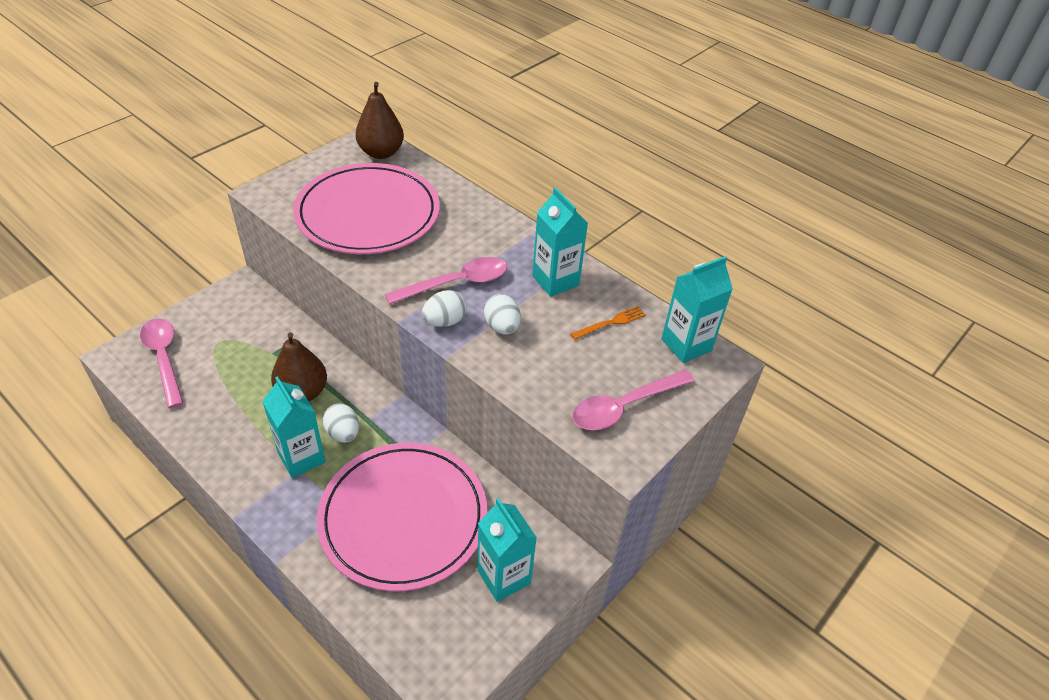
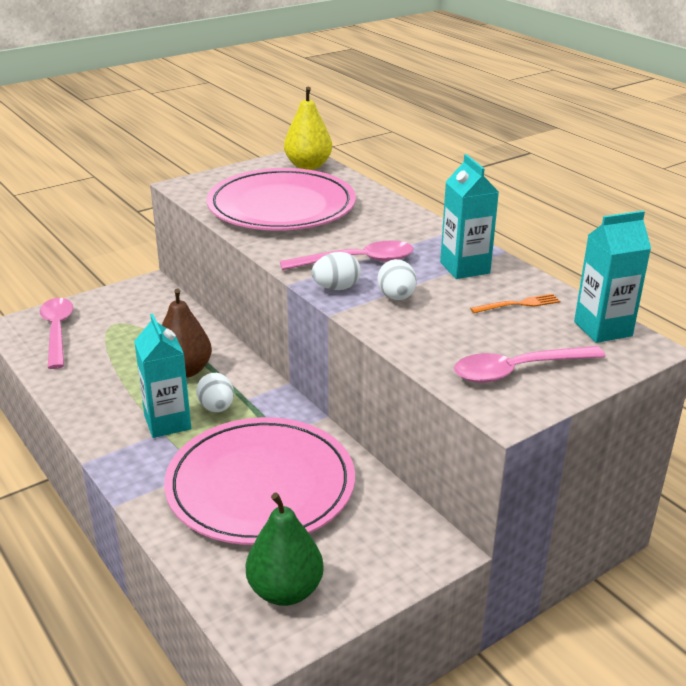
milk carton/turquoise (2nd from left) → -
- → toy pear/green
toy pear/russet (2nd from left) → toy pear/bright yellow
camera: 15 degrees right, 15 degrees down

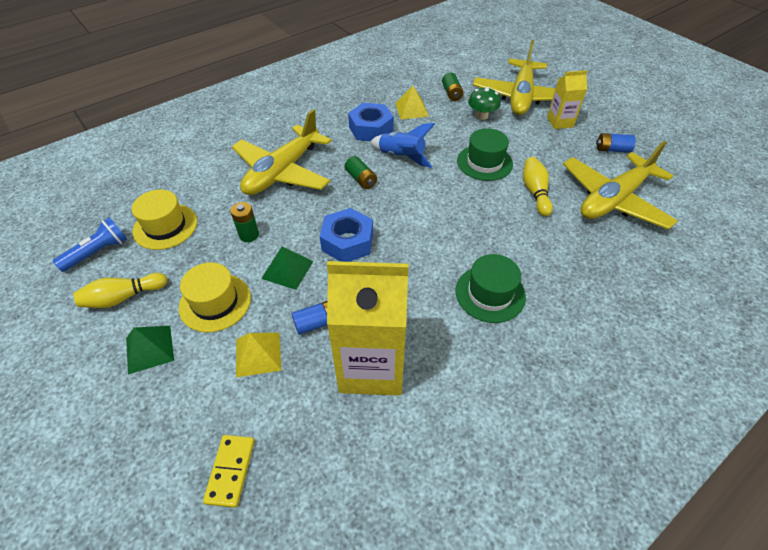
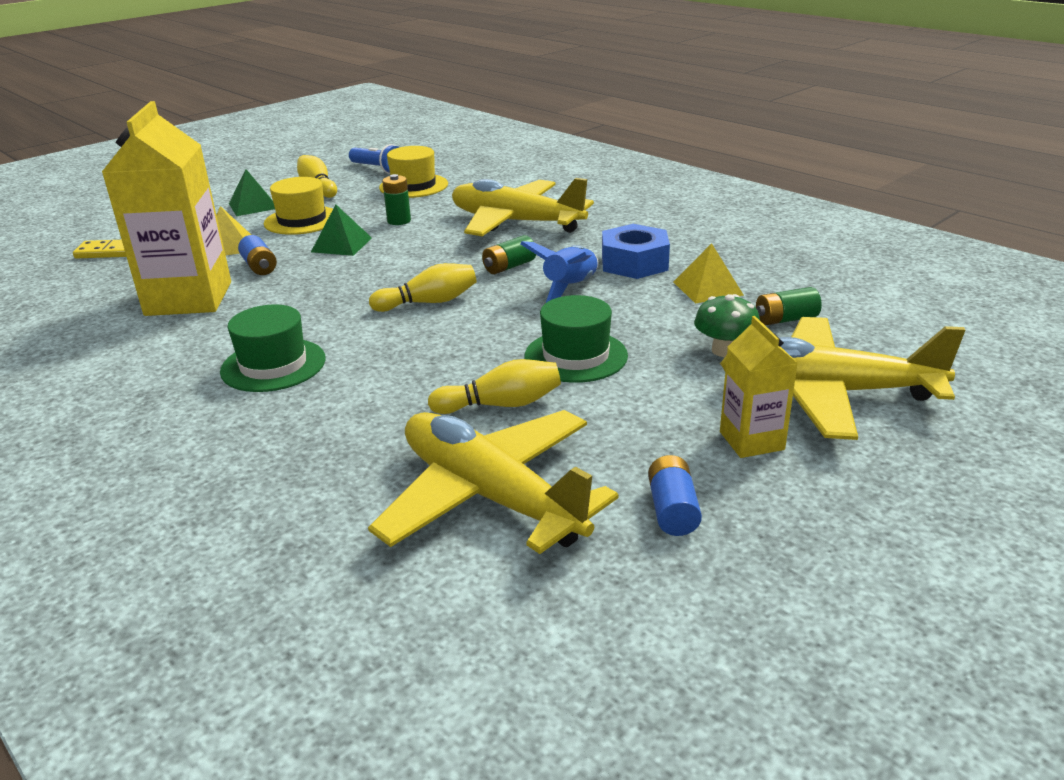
hex nut/cobalt (1st from left) → -
- → bowling pin/bright yellow (2nd from left)
camera: 85 degrees right, 20 degrees down

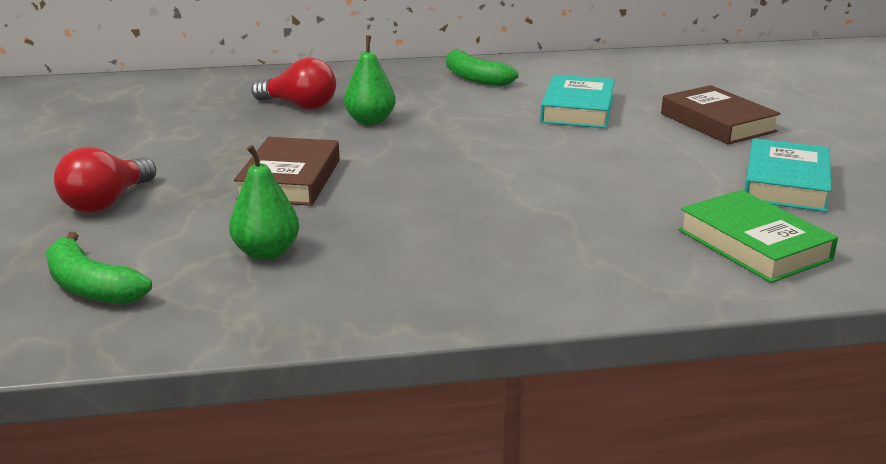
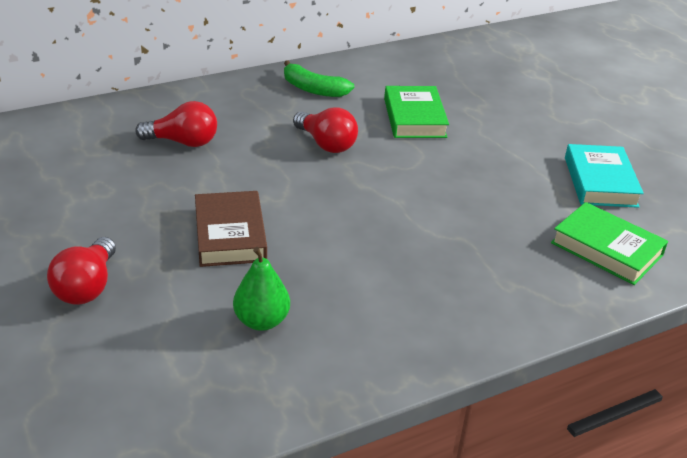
banana/green (1st from left) → -
toy pear/green (2nd from left) → -
hardcover/russet (2nd from left) → -
- → lightbulb/red (3rd from left)
hardcover/turquoise (1st from left) → hardcover/green (1st from left)
camera: 20 degrees left, 10 degrees up

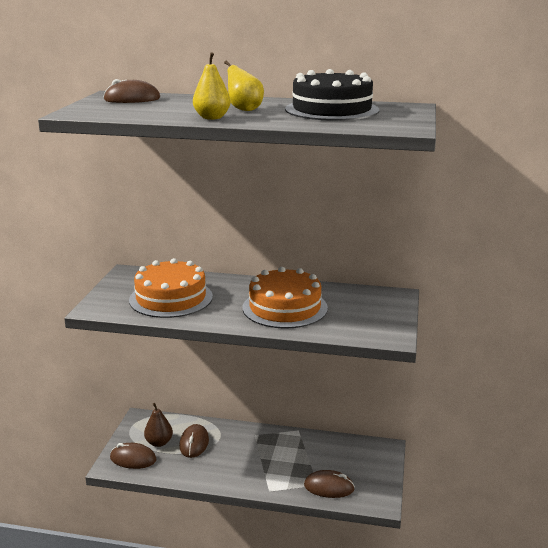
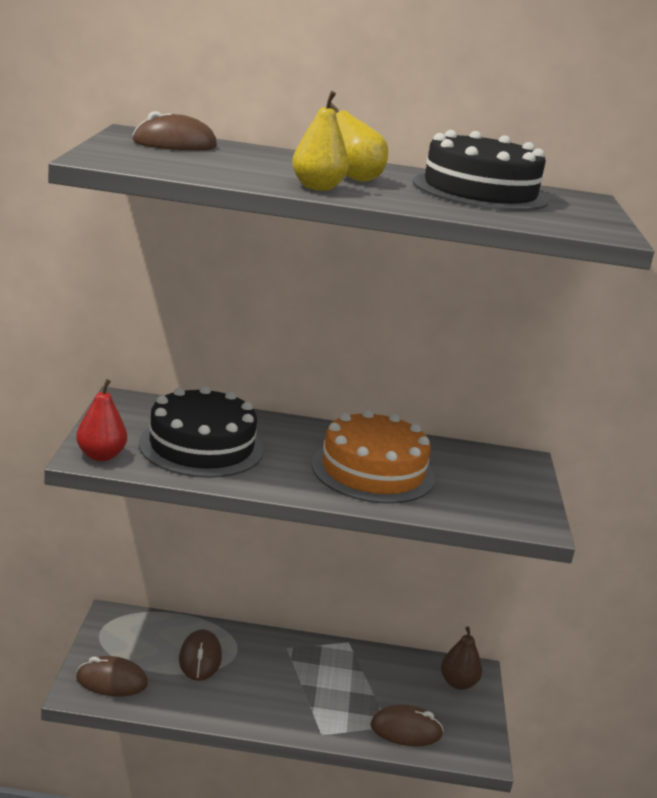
- → toy pear/red
toy pear/russet, move
cake/orange (1st from left) → cake/ebony (1st from left)
camera: 10 degrees left, 0 degrees up

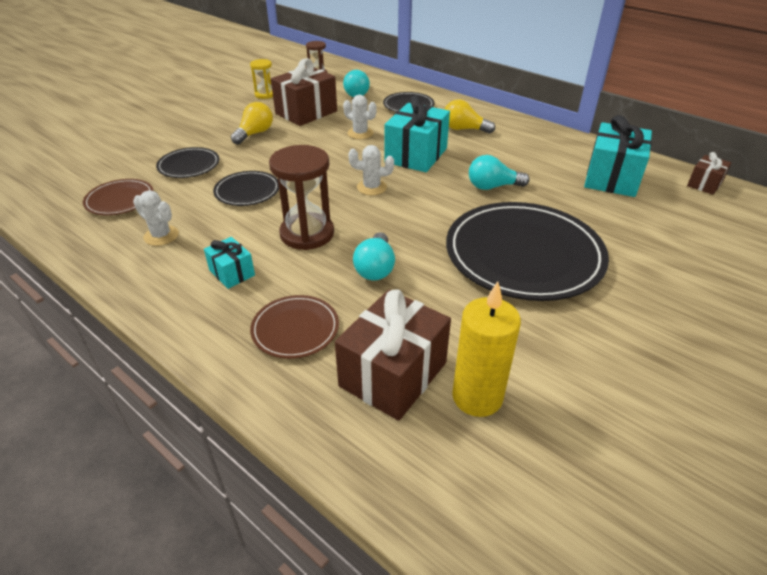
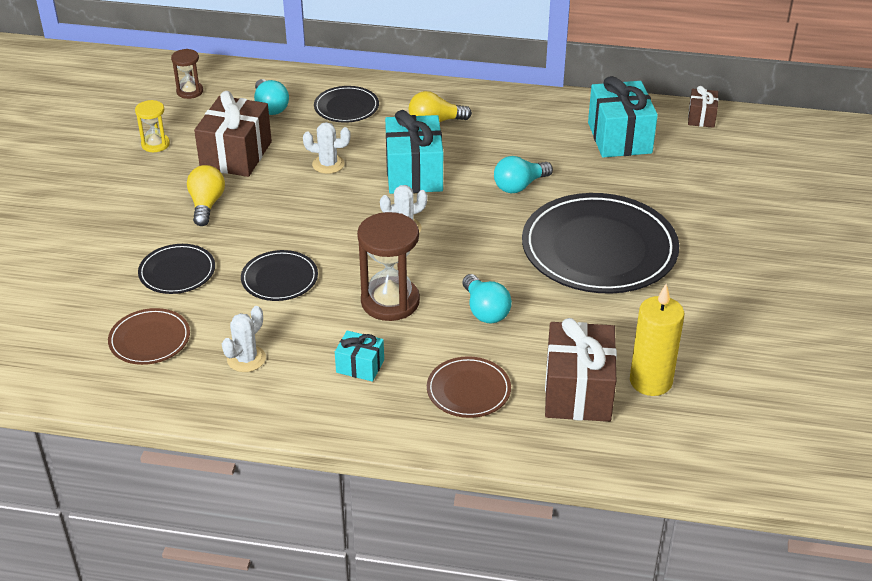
saguaro cactus/pure white (1st from left), 60 degrees counterclockwise
camera: 30 degrees left, 0 degrees up

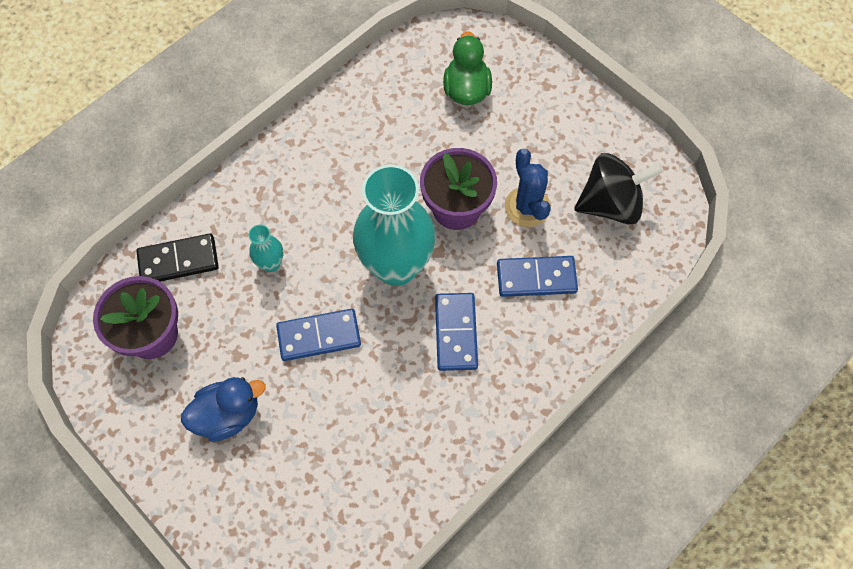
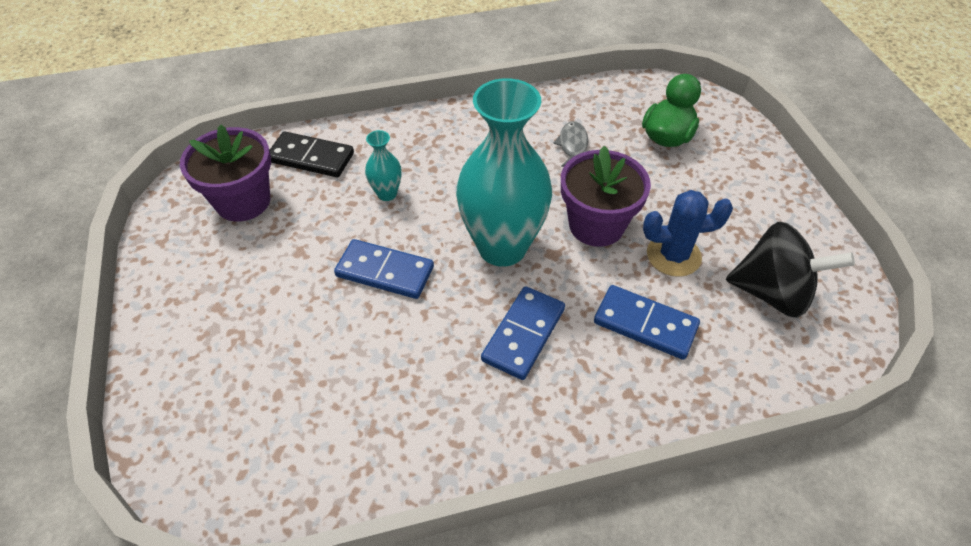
rubber duck/cobalt → -
- → toy fish/grey
saguaro cactus/cobalt, 75 degrees clockwise
camera: 30 degrees right, 15 degrees down

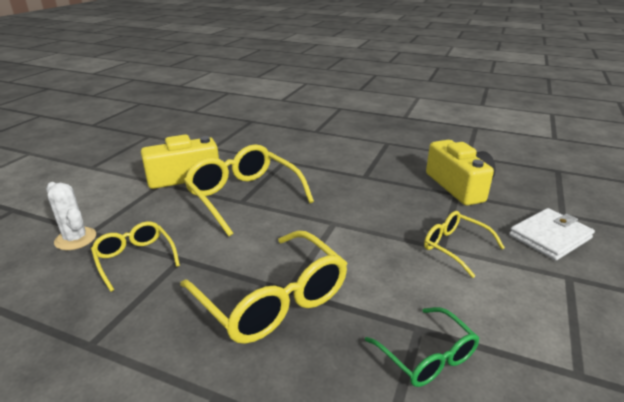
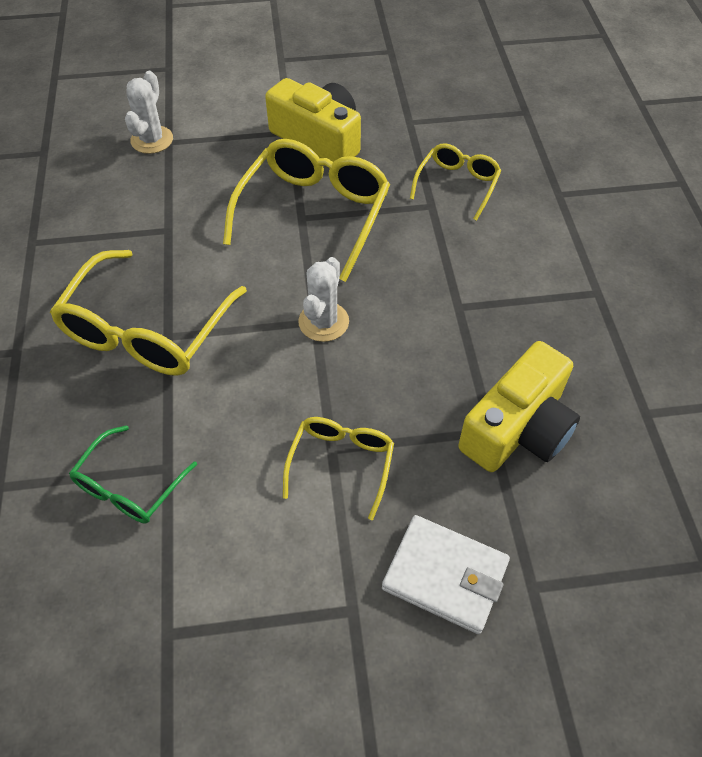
- → saguaro cactus/pure white (2nd from left)
spectacles/bright yellow (1st from left in the first image) → spectacles/bright yellow (4th from left), move
camera: 60 degrees right, 25 degrees up

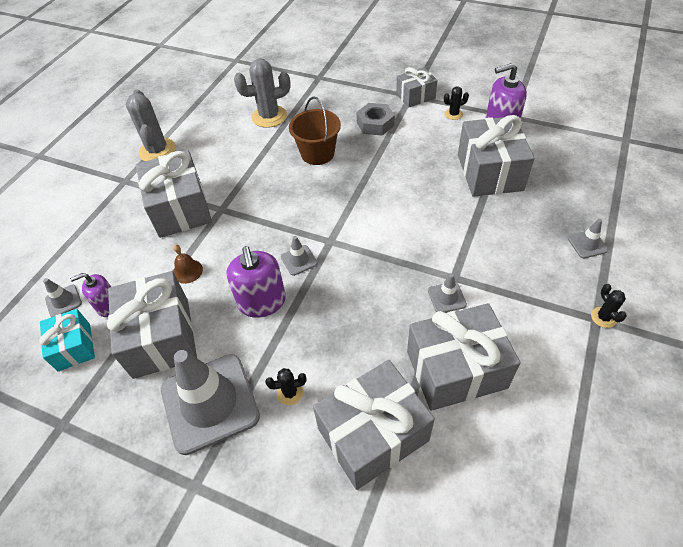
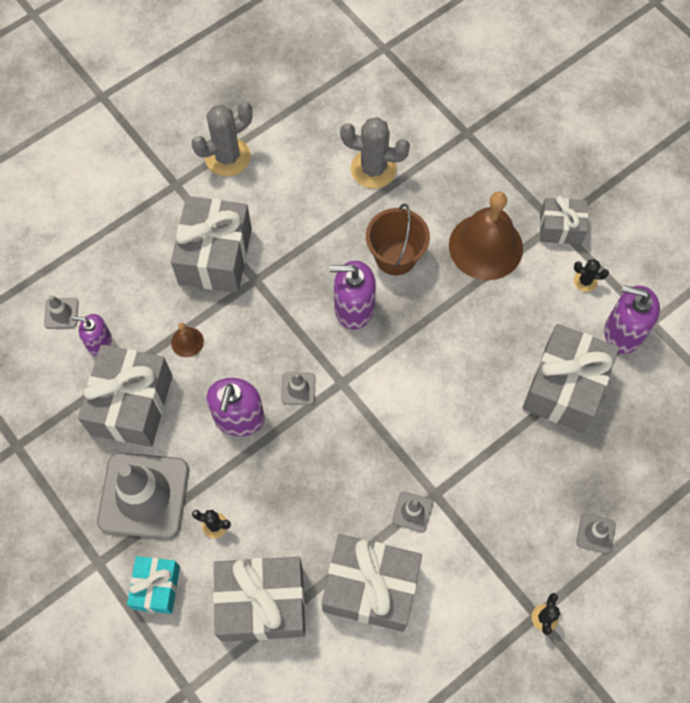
- → pump bottle/royal purple (3rd from left)
wrapped gift/turquoise, move
hex nut/grey → hand bell/russet (2nd from left)
saguaro cactus/grey (1st from left), 45 degrees clockwise
camera: 25 degrees right, 15 degrees up

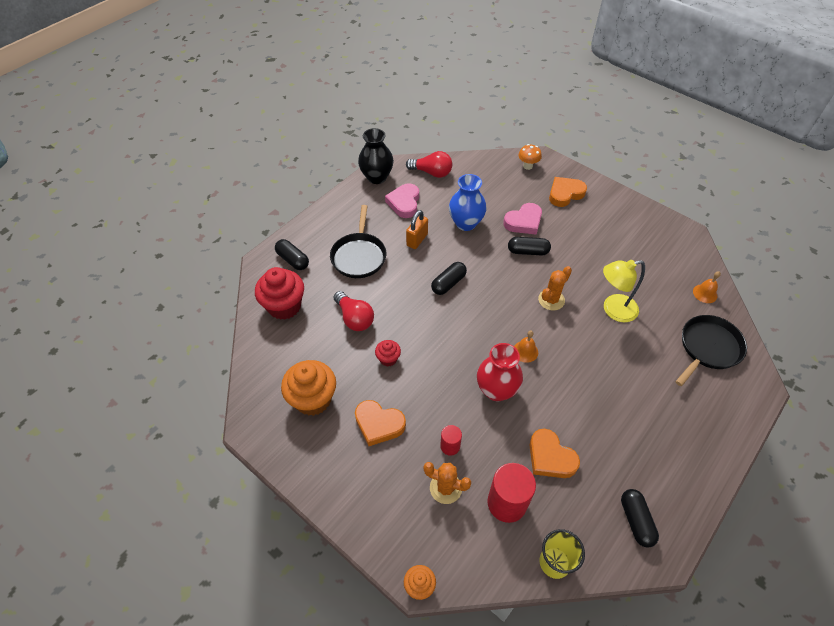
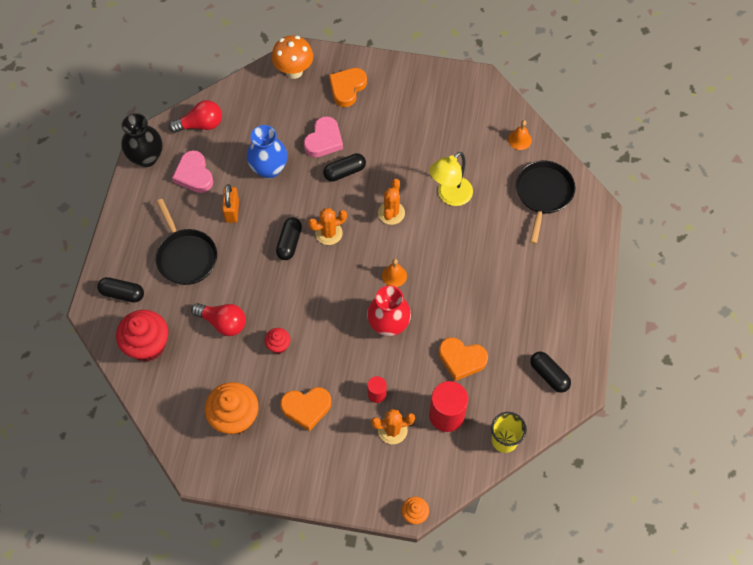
- → saguaro cactus/orange (1st from left)
mushroom/orange, x1.60
camera: 30 degrees left, 10 degrees up

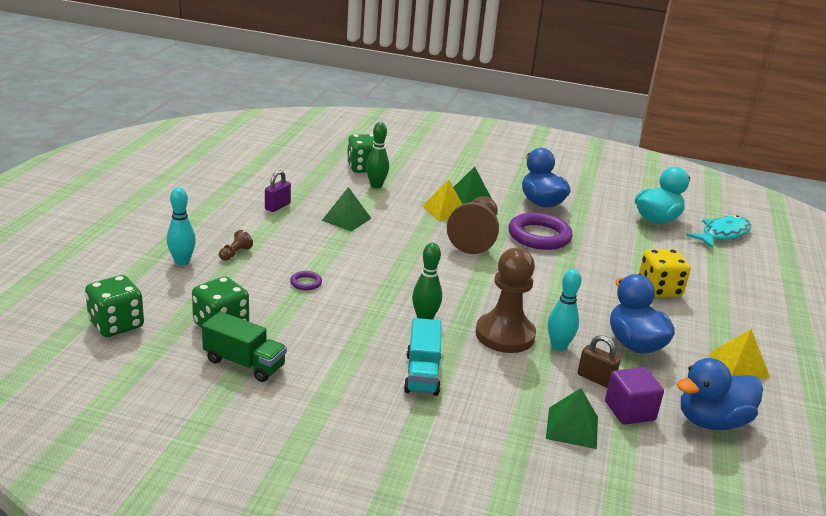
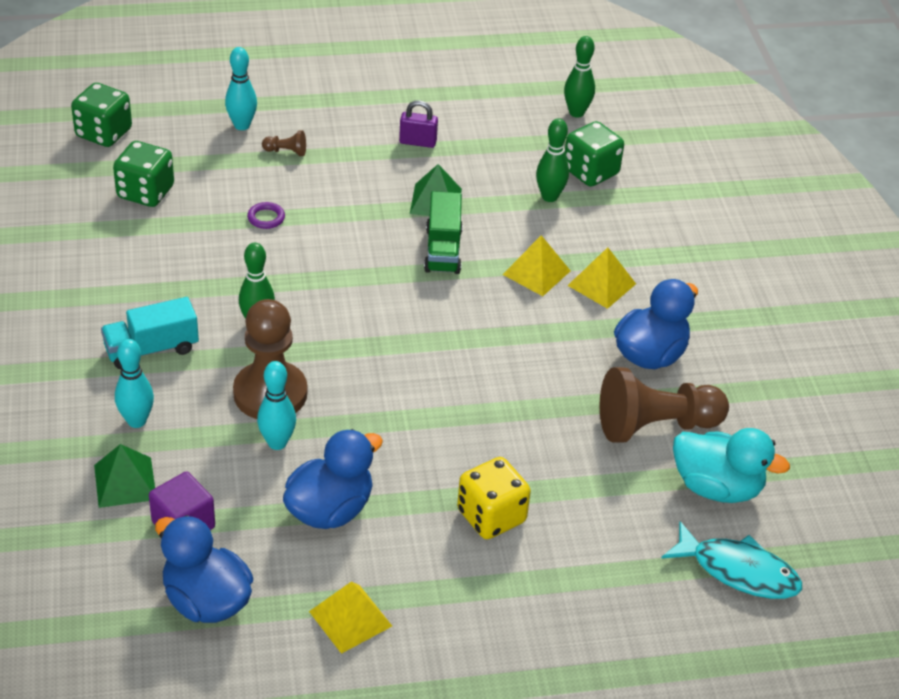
hoop/royal purple (2nd from left) → -
lock/russet → -
- → bowling pin/turquoise (1st from left)
- → bowling pin/green (3rd from left)
lorry/green, move
pawn/russet (2nd from left in the first image) → pawn/russet (3rd from left), move
pyramid/green (2nd from left) → pyramid/bright yellow (3rd from left)
camera: 65 degrees right, 15 degrees up

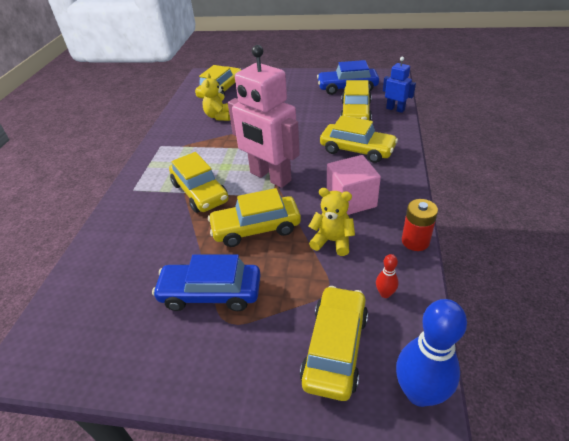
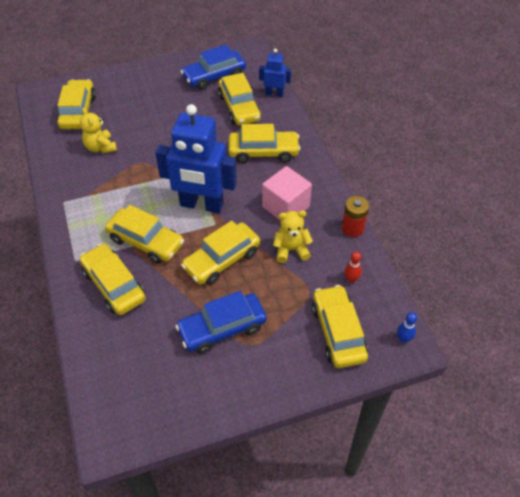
- → toy car/bright yellow (2nd from left)
toy robot/rosy → toy robot/cobalt (1st from left)
bowling pin/cobalt, x0.47
camera: 30 degrees left, 10 degrees up

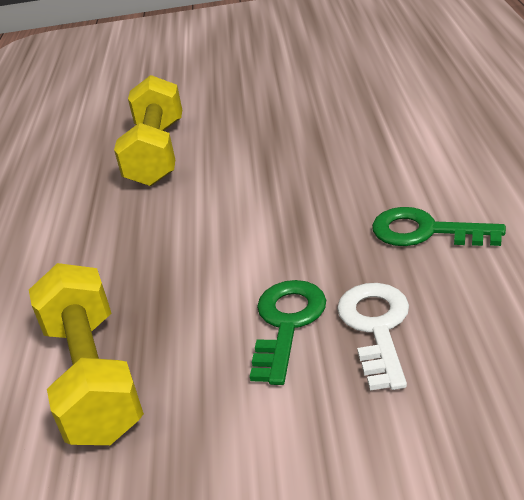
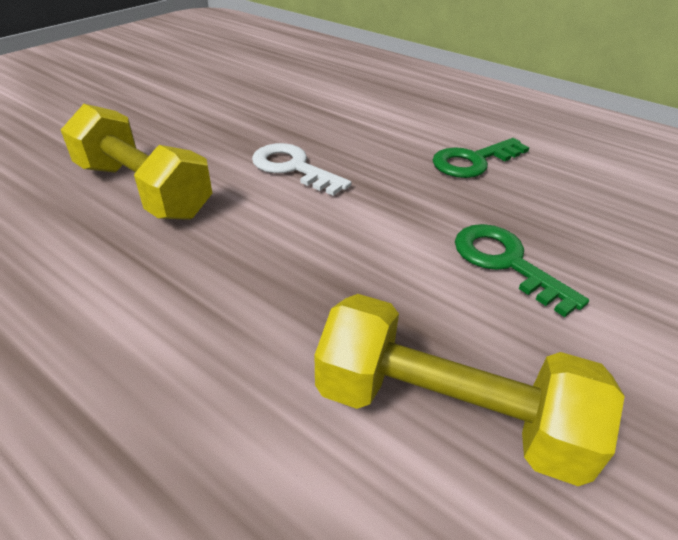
latchkey/pure white, move
camera: 55 degrees left, 5 degrees up

